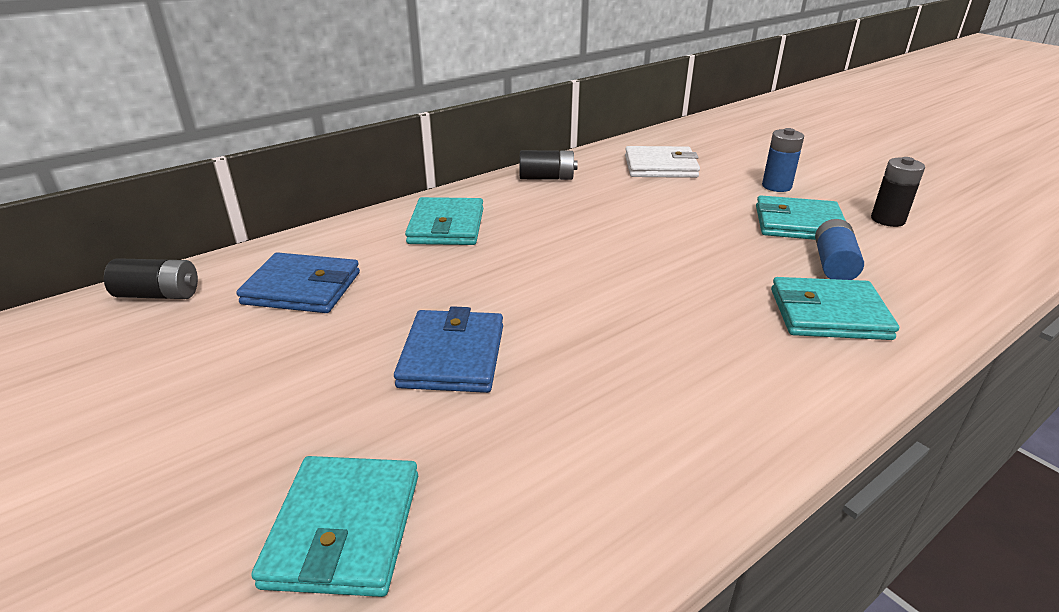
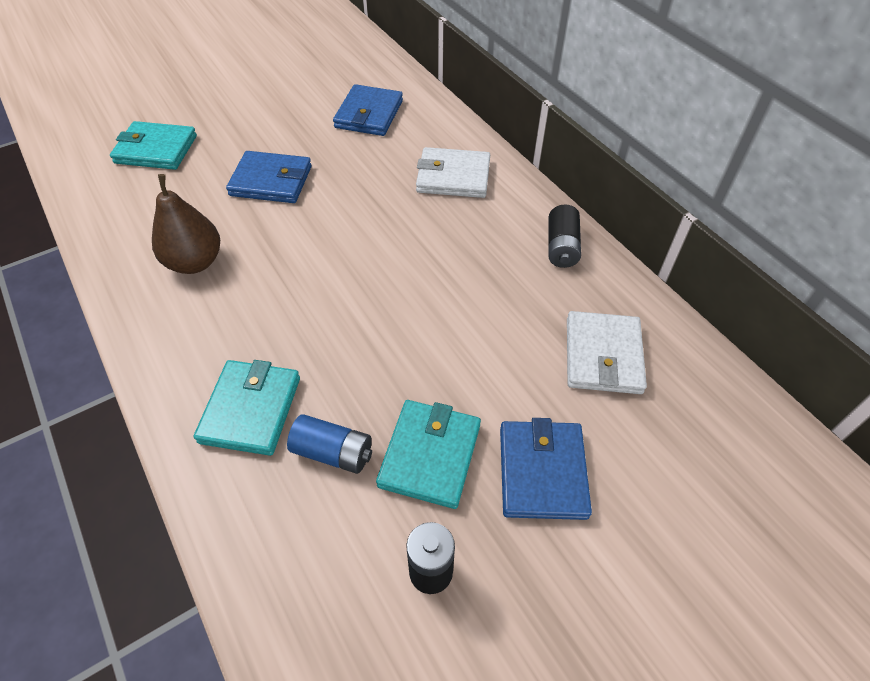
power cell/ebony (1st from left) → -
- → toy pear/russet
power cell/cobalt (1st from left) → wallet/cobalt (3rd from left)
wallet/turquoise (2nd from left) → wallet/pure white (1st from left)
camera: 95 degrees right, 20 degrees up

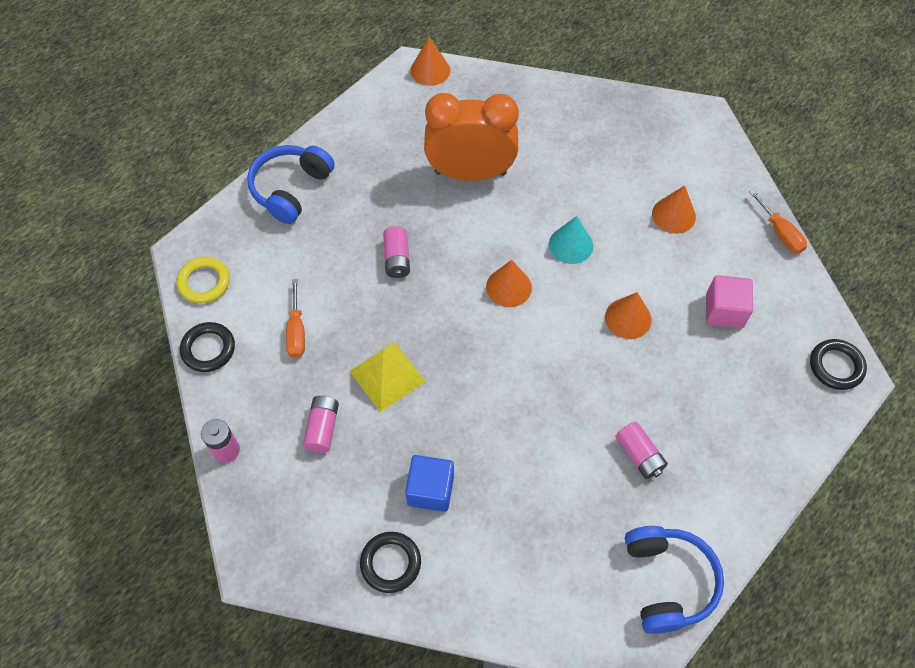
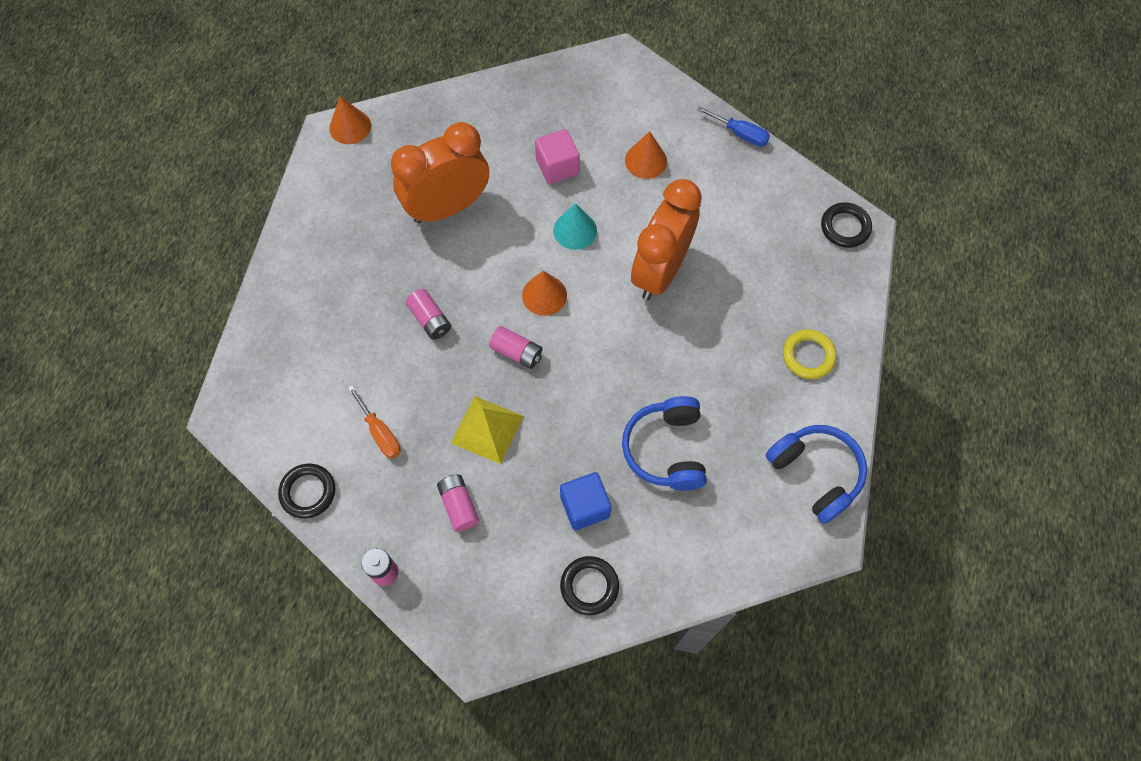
hoop/bright yellow, move
headset/cobalt (1st from left), move
power cell/rosy (4th from left), move
cube/rosy, move
cone/orange (3rd from left) → clock/orange (2nd from left)
hand screwdriver/orange (2nd from left) → hand screwdriver/cobalt
camera: 30 degrees left, 5 degrees up

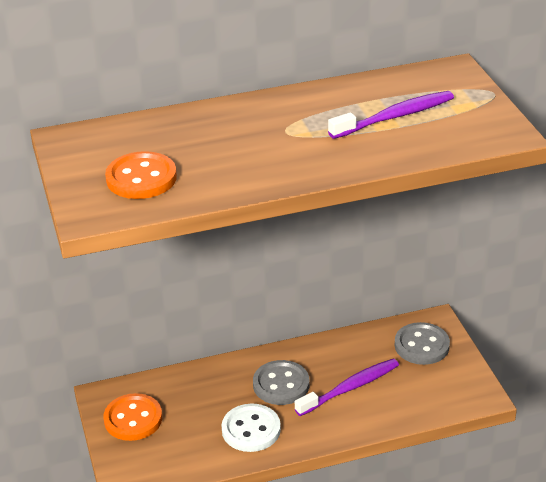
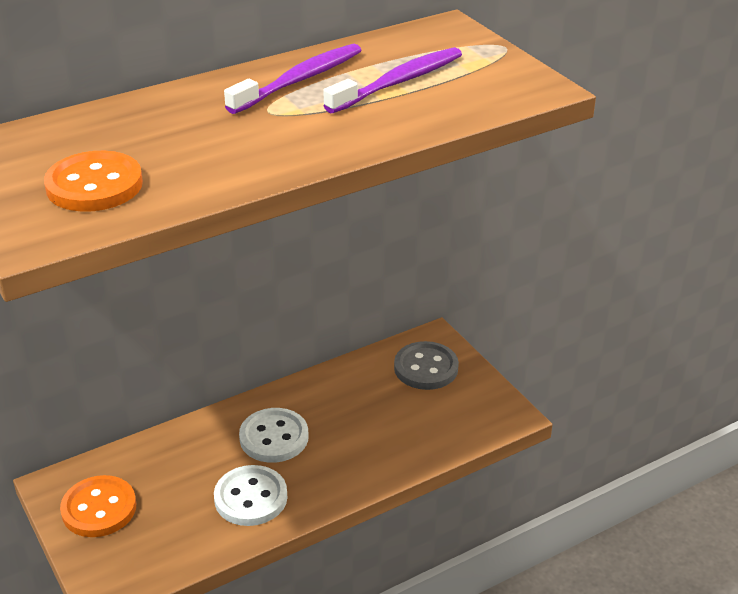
toothbrush/royal purple (1st from left), move
shirt button/grey (1st from left) → shirt button/pure white (2nd from left)
camera: 15 degrees left, 0 degrees up

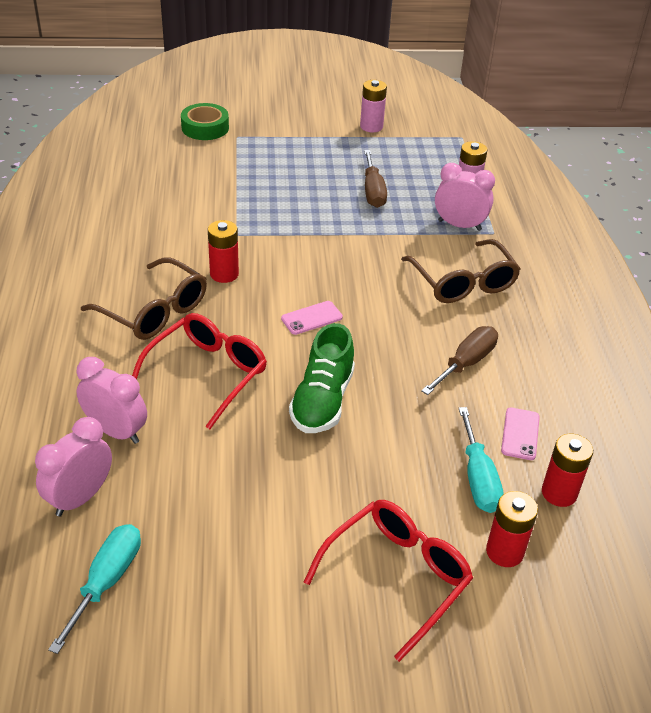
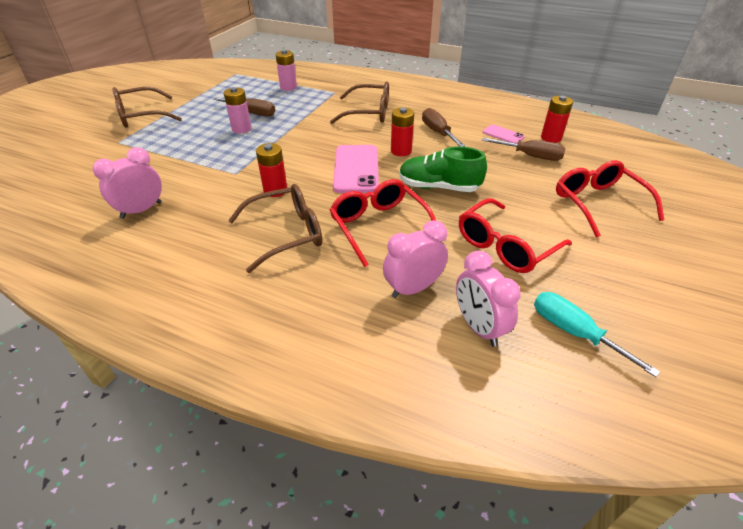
sticky tape/green → -
- → spectacles/russet (1st from left)
- → spectacles/red (2nd from left)
power cell/rosy (1st from left), move
clock/rosy (3rd from left in the first image) → clock/rosy (1st from left), move
power cell/red (2nd from left), move
hand screwdriver/turquoise (2nd from left) → hand screwdriver/russet (3rd from left)
sneaker/green, 150 degrees clockwise
phone/rosy (1st from left), x1.95
camera: 60 degrees left, 0 degrees up

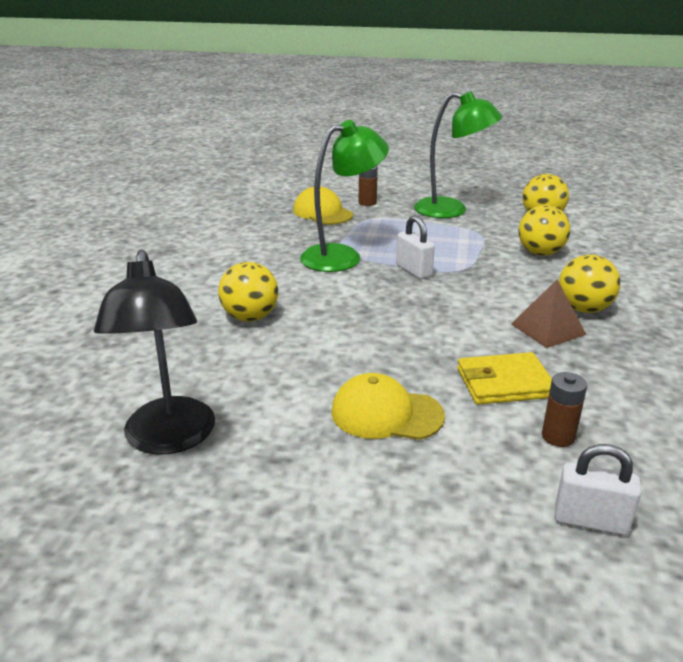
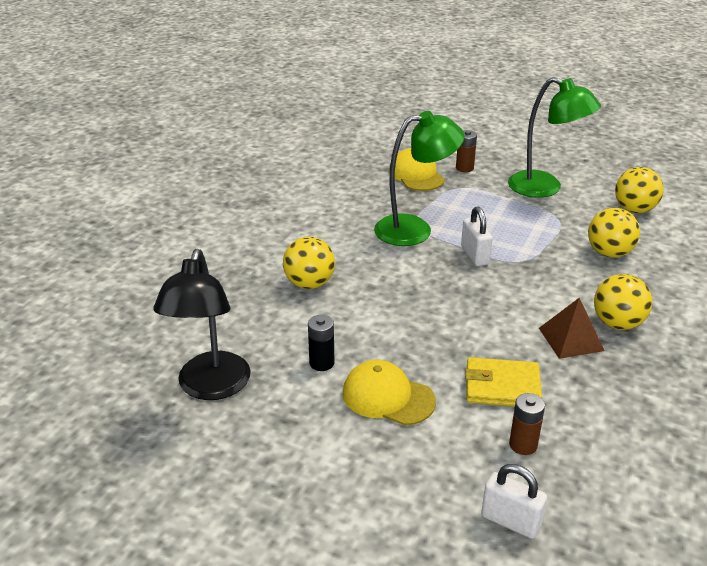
- → power cell/ebony
camera: 15 degrees right, 5 degrees up

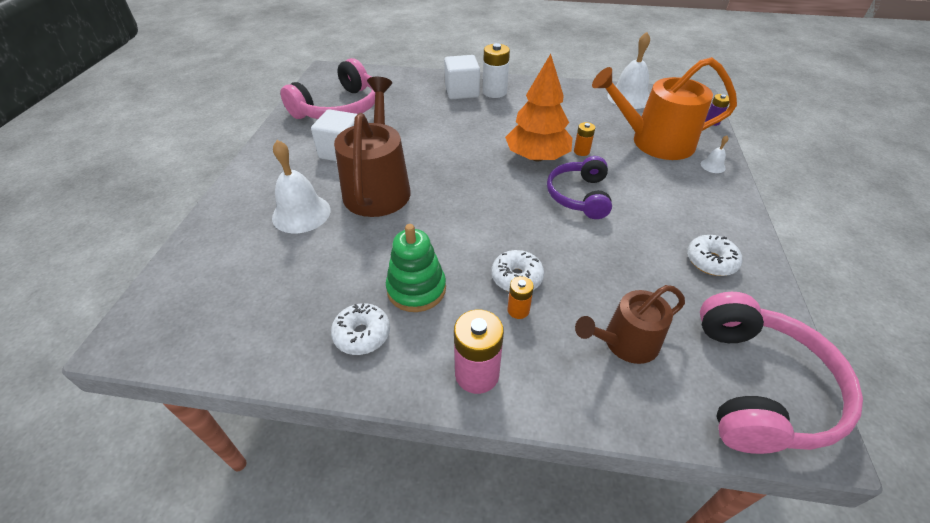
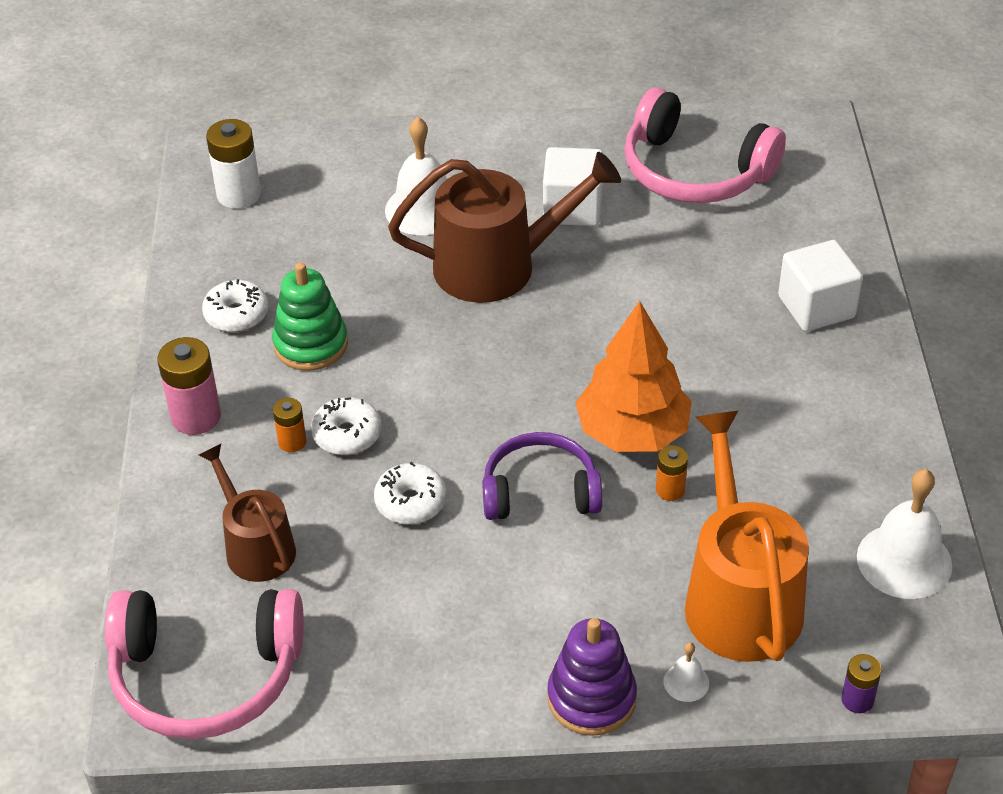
- → stacking rings/royal purple
power cell/pure white, move
doughnut/pure white (3rd from left), move
camera: 80 degrees right, 0 degrees up

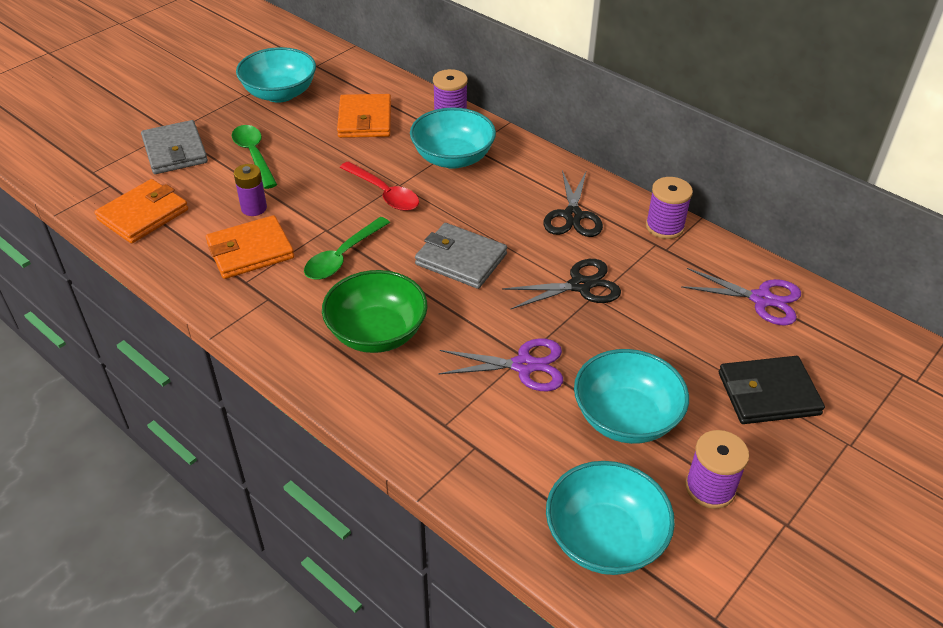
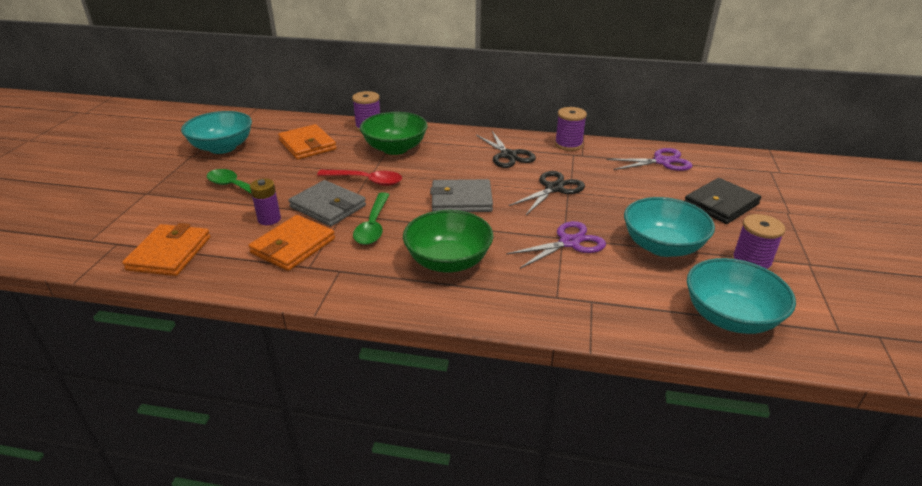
wallet/grey (1st from left), move
deep dish/turquoise (2nd from left) → deep dish/green (1st from left)
camera: 30 degrees left, 10 degrees down

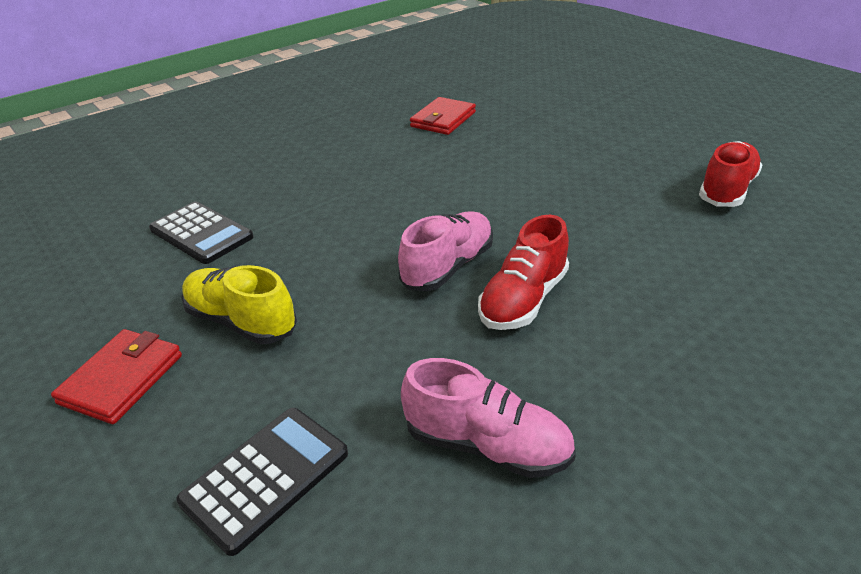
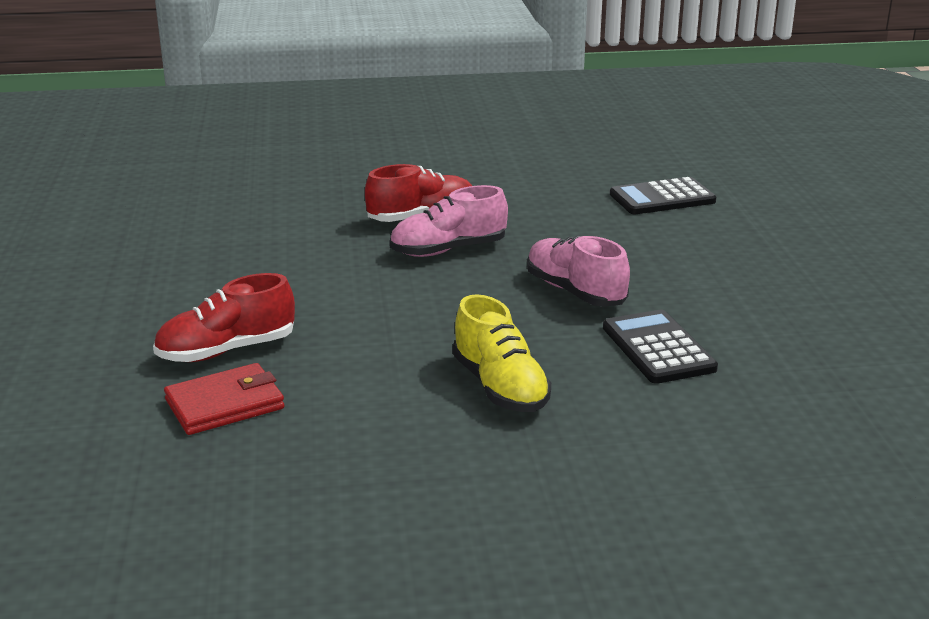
wallet/red (1st from left) → -
sneaker/bright yellow, move
sneaker/rosy (2nd from left), move
sneaker/red (2nd from left in the first image) → sneaker/red (1st from left), move
camera: 150 degrees left, 10 degrees down

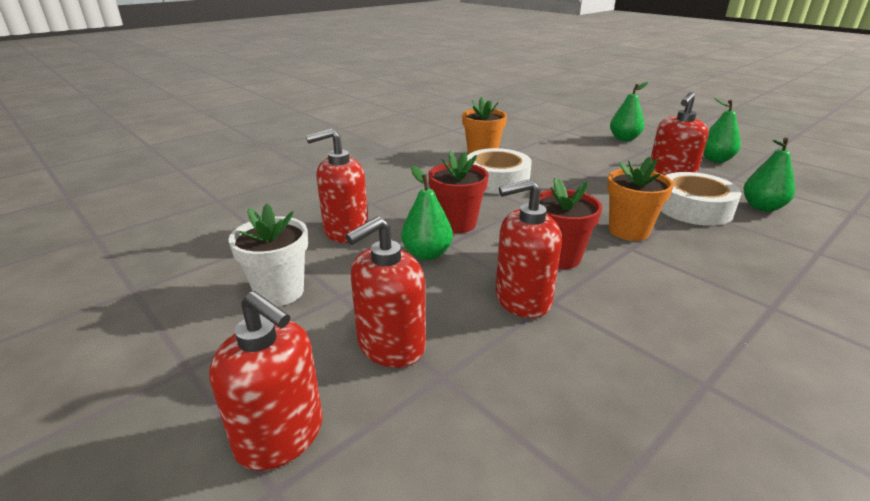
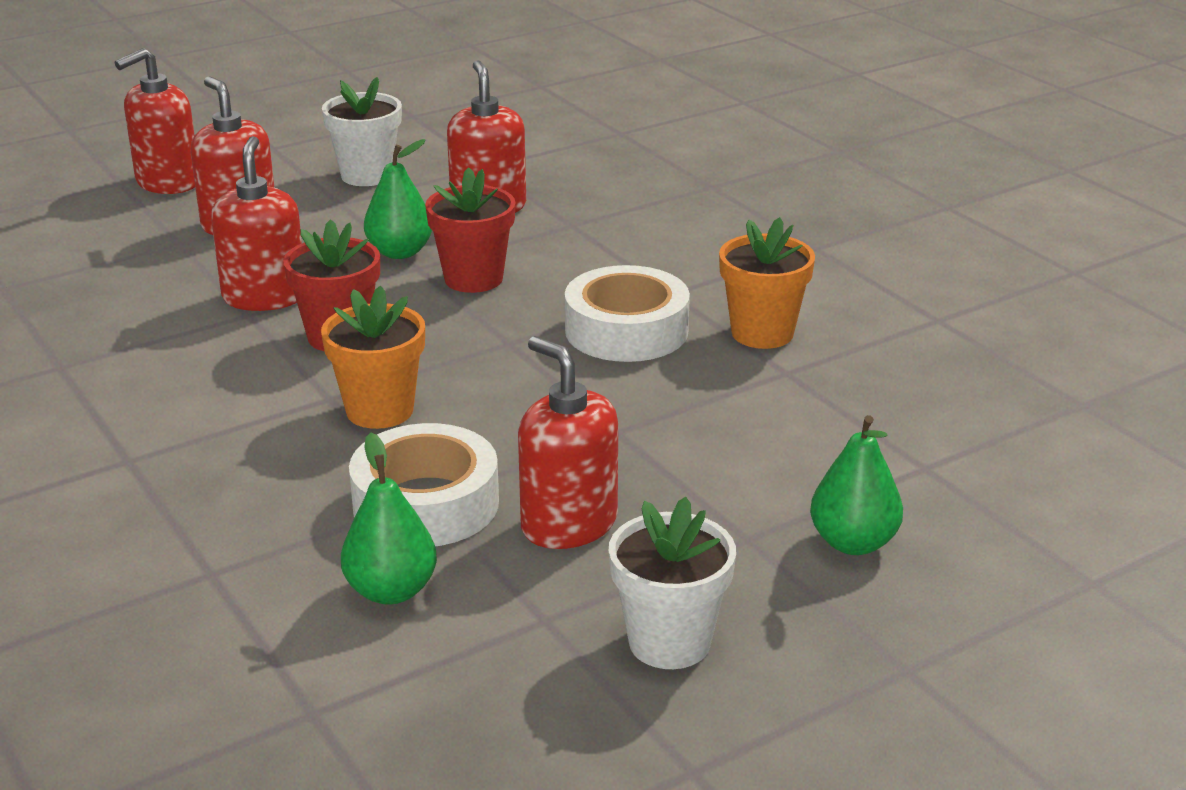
toy pear/green (3rd from left) → plant pot/pure white (2nd from left)
camera: 100 degrees right, 0 degrees up

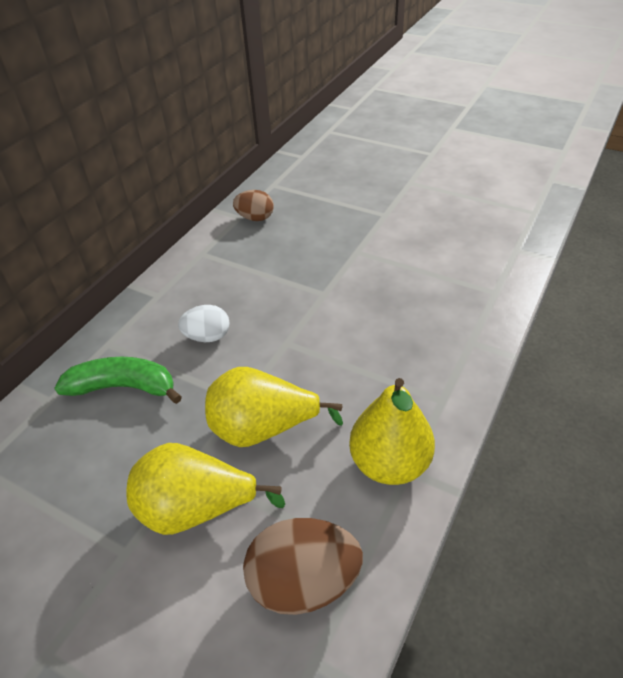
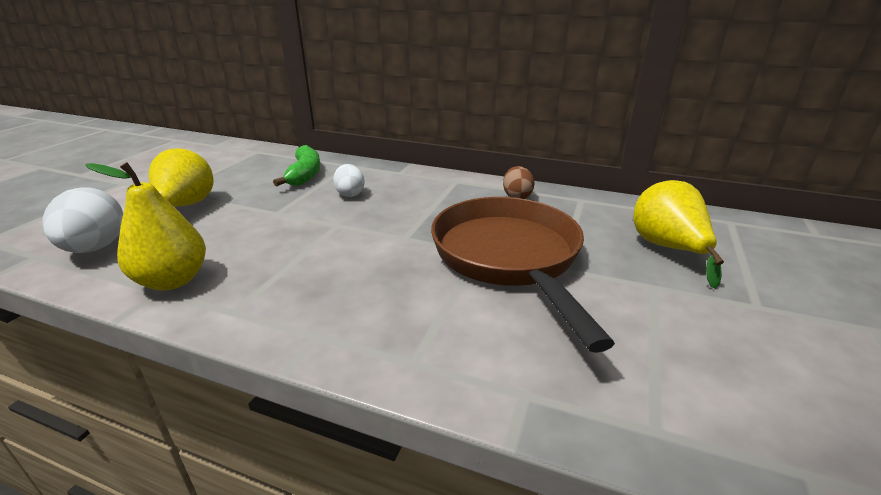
- → frying pan/russet
toy pear/bright yellow (2nd from left in the first image) → toy pear/bright yellow (3rd from left), move
toy egg/russet (2nd from left) → toy egg/pure white (1st from left)
camera: 80 degrees right, 15 degrees down

